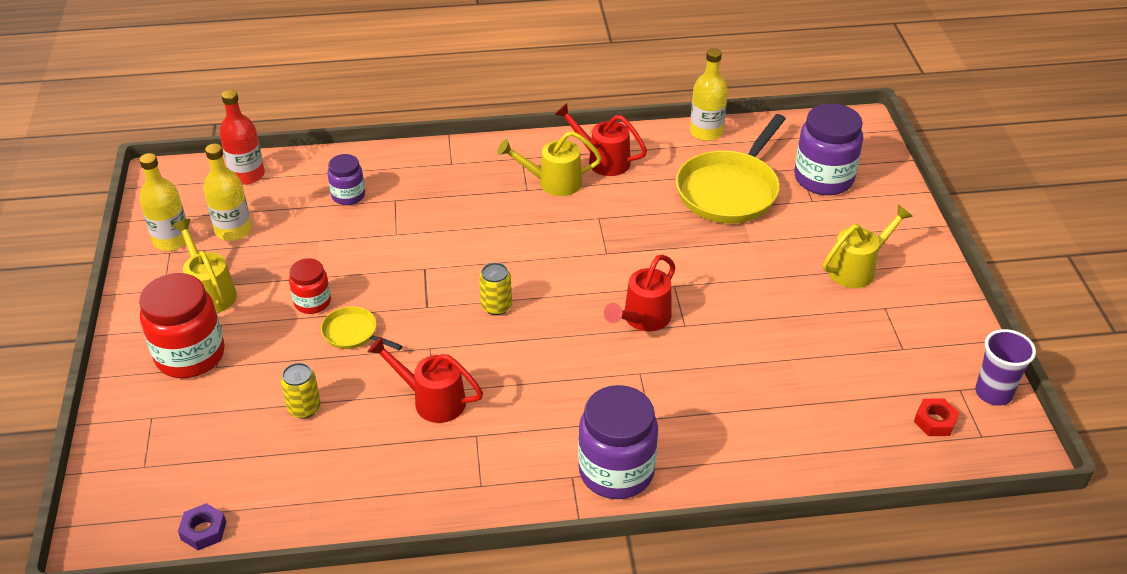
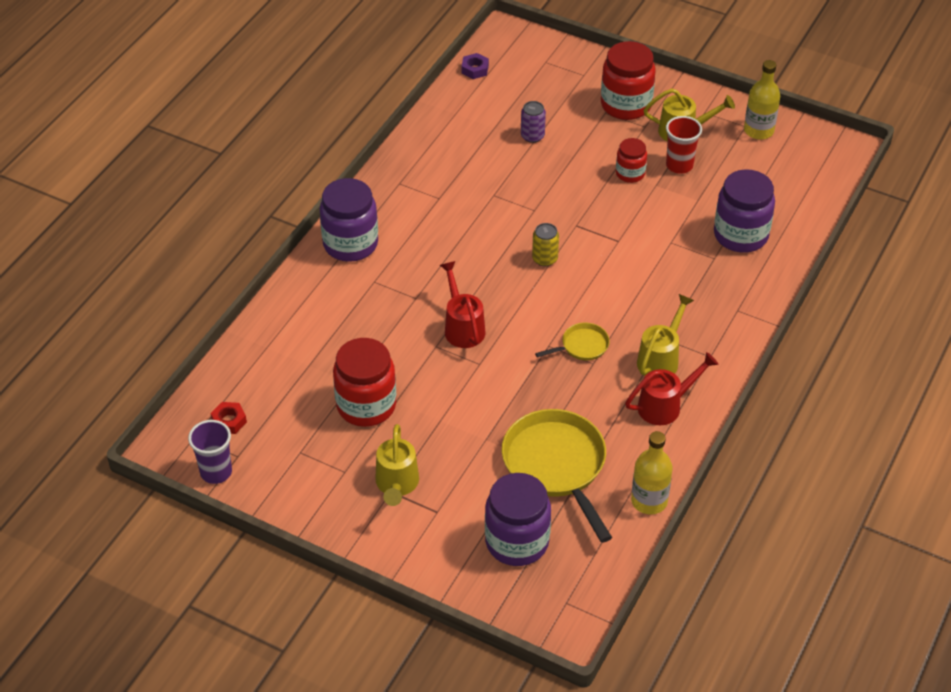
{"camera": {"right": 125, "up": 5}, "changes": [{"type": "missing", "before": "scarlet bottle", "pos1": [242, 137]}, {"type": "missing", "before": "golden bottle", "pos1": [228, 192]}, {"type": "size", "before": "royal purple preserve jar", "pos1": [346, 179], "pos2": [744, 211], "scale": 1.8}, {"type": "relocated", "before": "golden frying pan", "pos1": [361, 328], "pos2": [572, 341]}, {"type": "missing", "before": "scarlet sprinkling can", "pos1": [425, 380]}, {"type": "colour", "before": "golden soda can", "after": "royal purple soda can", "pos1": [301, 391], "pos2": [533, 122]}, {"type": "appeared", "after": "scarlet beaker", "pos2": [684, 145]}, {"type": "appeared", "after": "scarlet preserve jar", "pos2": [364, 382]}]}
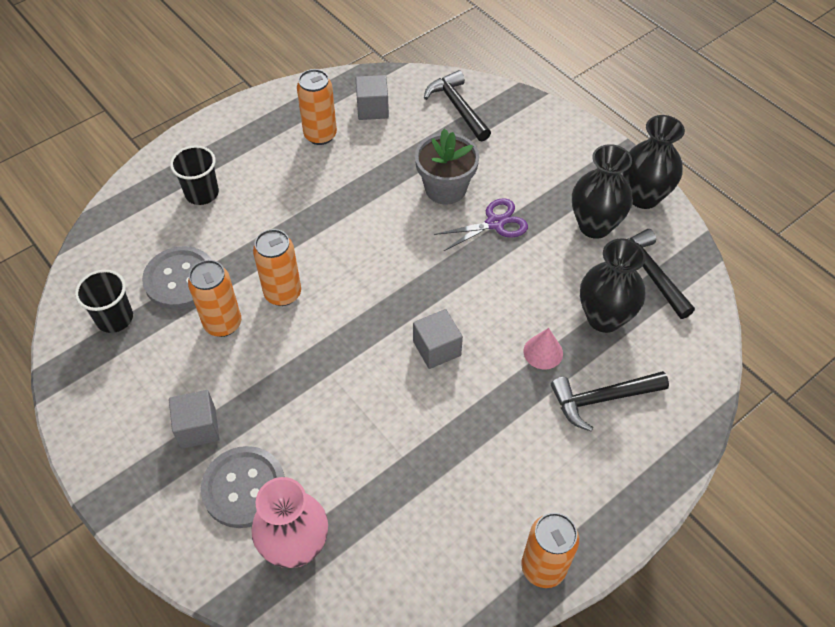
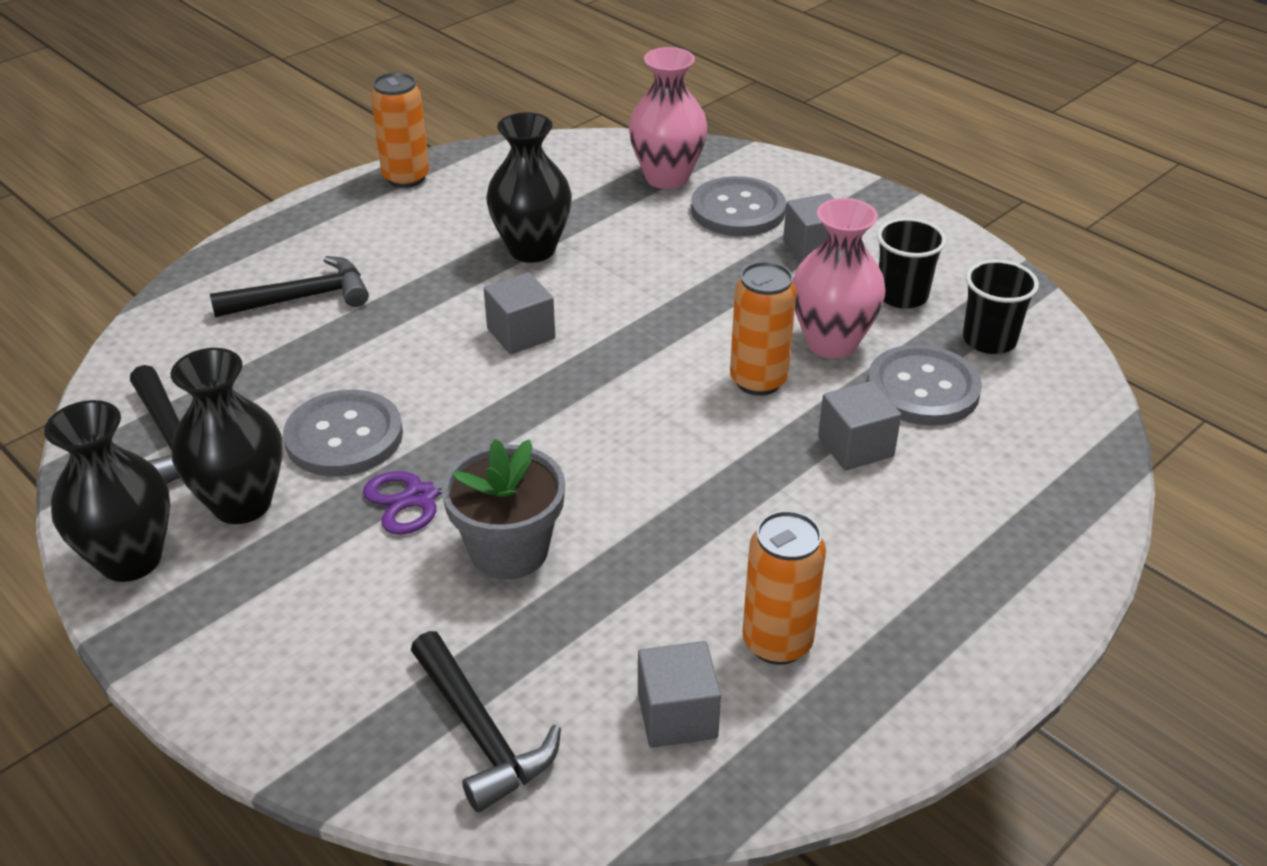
{"camera": {"right": 175, "up": -15}, "changes": [{"type": "relocated", "before": "black beaker", "pos1": [194, 175], "pos2": [911, 263]}, {"type": "relocated", "before": "black vase", "pos1": [613, 285], "pos2": [529, 187]}, {"type": "exchanged", "before": "bright orange soda can", "after": "rosy vase", "pos1": [214, 298], "pos2": [839, 278]}, {"type": "missing", "before": "rosy solid cone", "pos1": [543, 348]}, {"type": "appeared", "after": "ash-grey block", "pos2": [859, 426]}, {"type": "appeared", "after": "ash-grey sewing button", "pos2": [343, 433]}]}
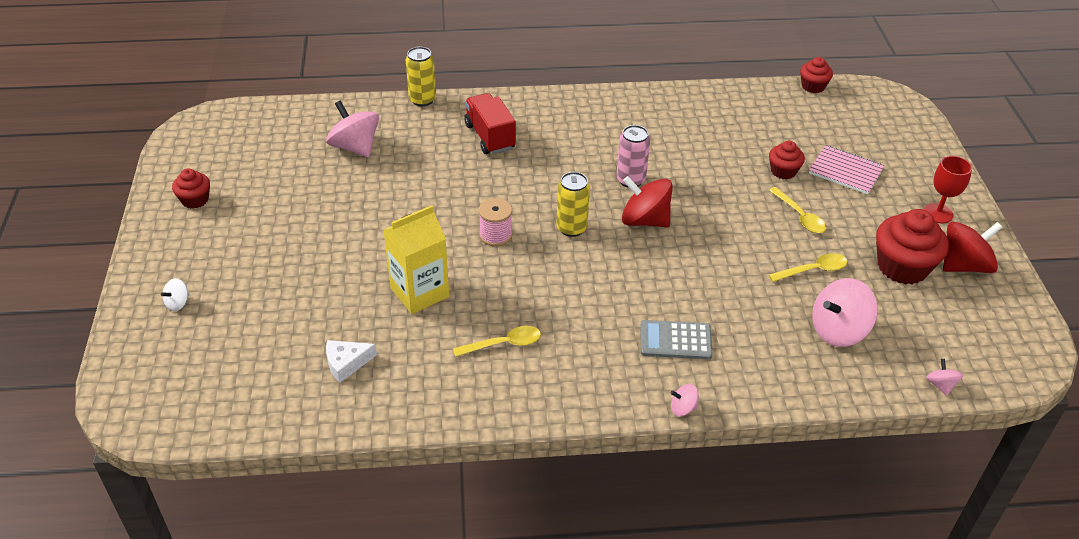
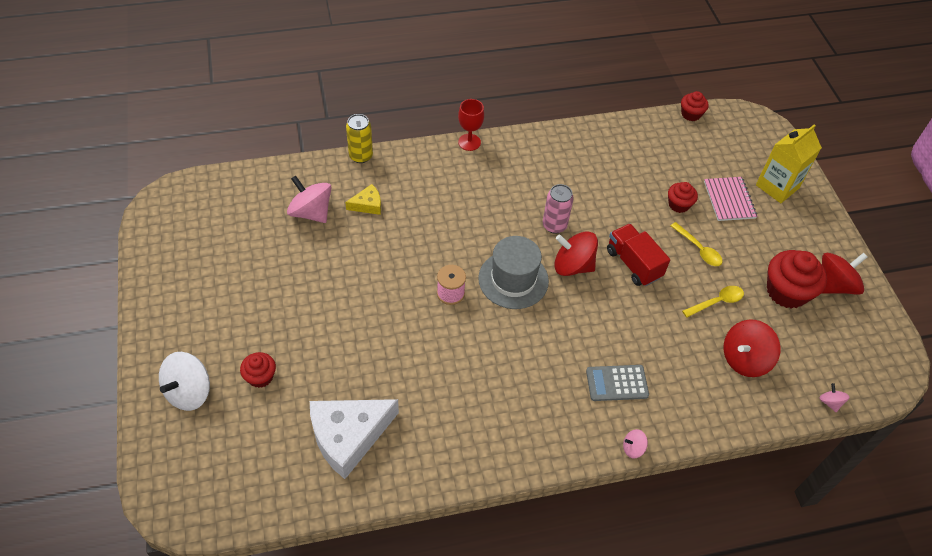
{"camera": {"right": -10, "up": 10}, "changes": [{"type": "relocated", "before": "scarlet truck", "pos1": [490, 123], "pos2": [638, 254]}, {"type": "spun", "before": "rosy notebook", "pos1": [847, 169], "pos2": [730, 199], "turn": 60}, {"type": "relocated", "before": "scarlet chalice", "pos1": [948, 189], "pos2": [471, 125]}, {"type": "relocated", "before": "scarlet fairy cake", "pos1": [191, 188], "pos2": [258, 370]}, {"type": "exchanged", "before": "golden soda can", "after": "ash-grey tall hat", "pos1": [573, 204], "pos2": [513, 272]}, {"type": "relocated", "before": "golden juice carton", "pos1": [416, 259], "pos2": [789, 163]}, {"type": "size", "before": "white toy top", "pos1": [175, 294], "pos2": [184, 381], "scale": 2.09}, {"type": "colour", "before": "rosy toy top", "after": "scarlet toy top", "pos1": [845, 312], "pos2": [752, 348]}, {"type": "missing", "before": "golden spoon", "pos1": [497, 341]}, {"type": "size", "before": "white piece of cheese", "pos1": [351, 361], "pos2": [354, 439], "scale": 2.1}, {"type": "appeared", "after": "golden piece of cheese", "pos2": [363, 199]}]}
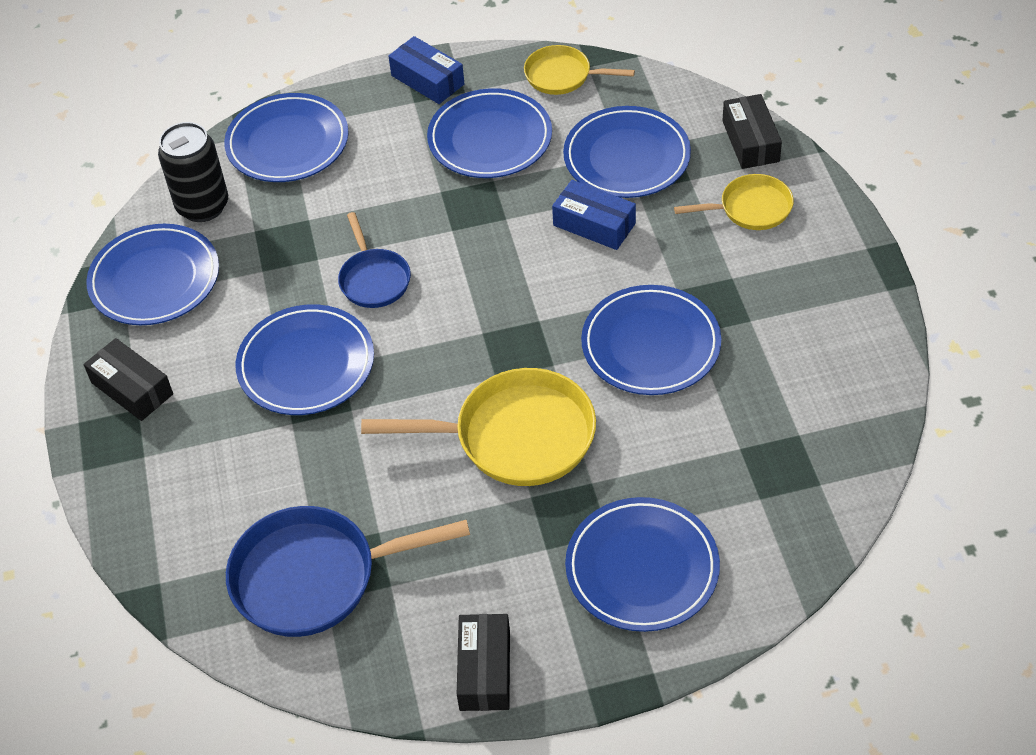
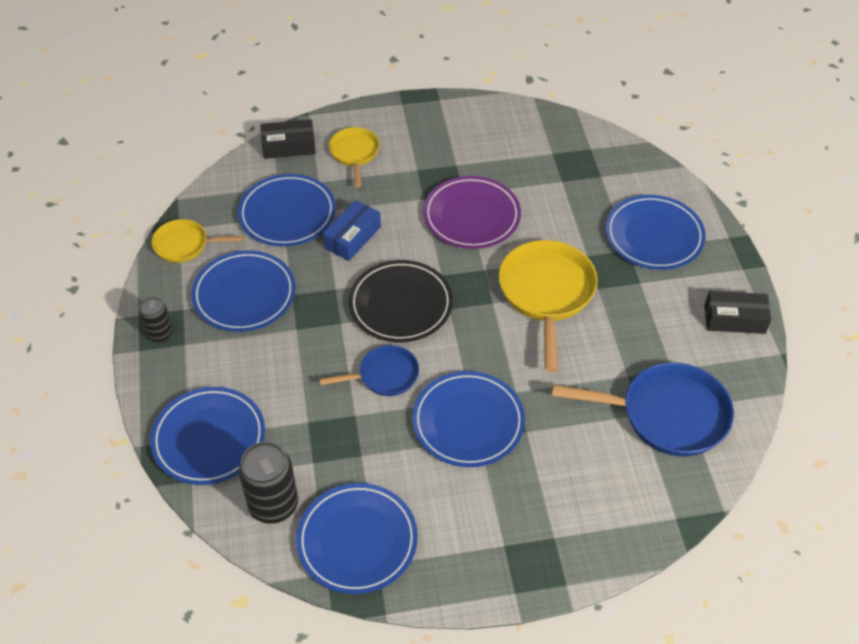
{"camera": {"right": -90, "up": 0}, "changes": [{"type": "exchanged", "before": "royal blue package", "after": "black soda can", "pos1": [426, 70], "pos2": [156, 319]}, {"type": "spun", "before": "golden frying pan", "pos1": [579, 70], "pos2": [197, 241], "turn": 75}, {"type": "colour", "before": "royal blue dinner plate", "after": "royal purple dinner plate", "pos1": [651, 340], "pos2": [472, 212]}, {"type": "missing", "before": "black package", "pos1": [128, 379]}, {"type": "spun", "before": "royal blue frying pan", "pos1": [348, 571], "pos2": [642, 409], "turn": -75}, {"type": "appeared", "after": "black dinner plate", "pos2": [401, 301]}]}
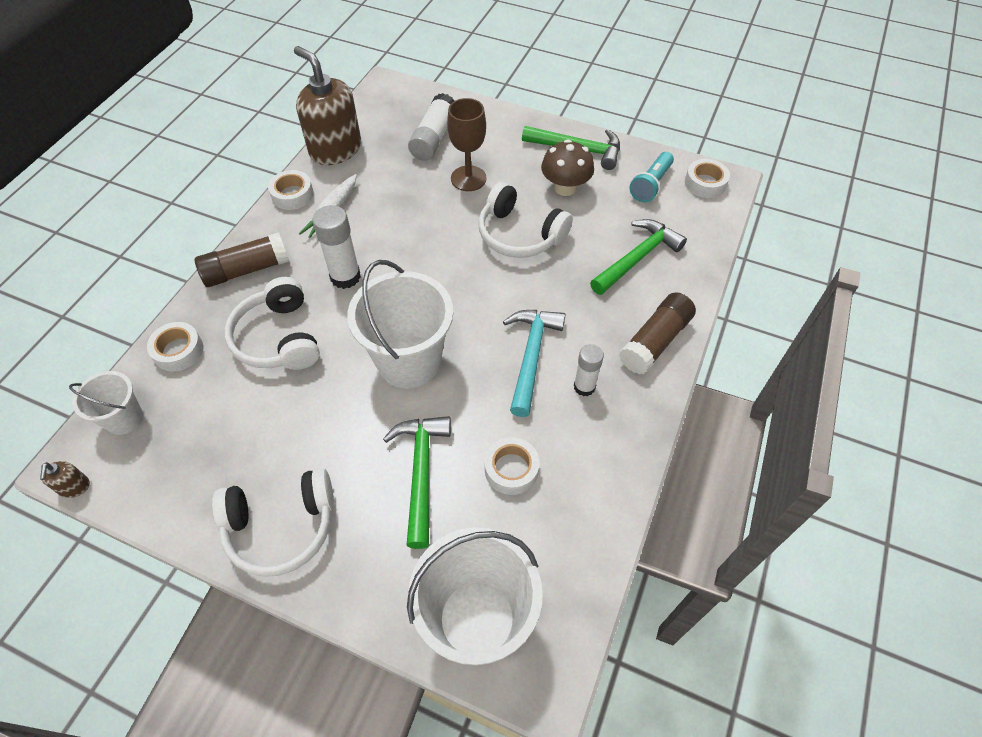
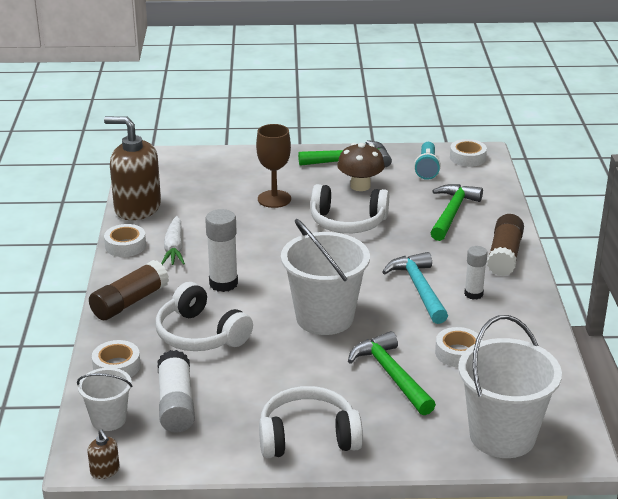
{"camera": {"right": -25, "up": -25}, "changes": [{"type": "relocated", "before": "white stick of glue", "pos1": [431, 127], "pos2": [176, 391]}, {"type": "spun", "before": "white headset", "pos1": [273, 522], "pos2": [311, 422], "turn": -150}]}
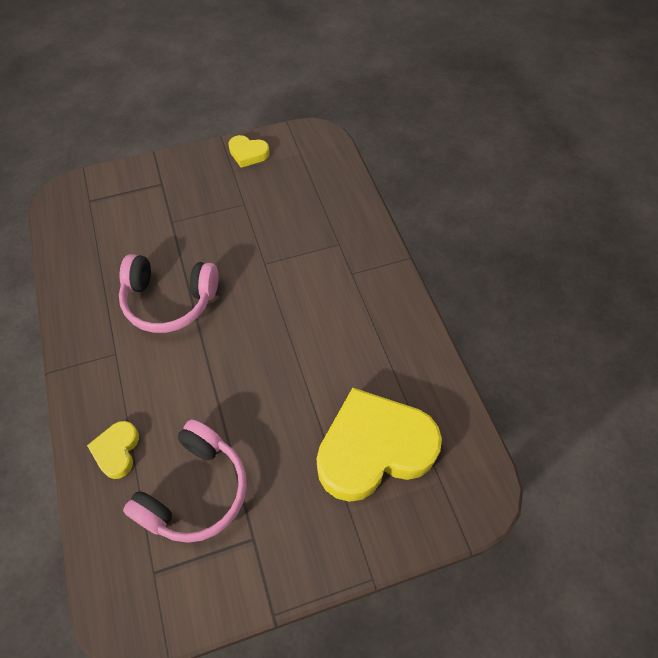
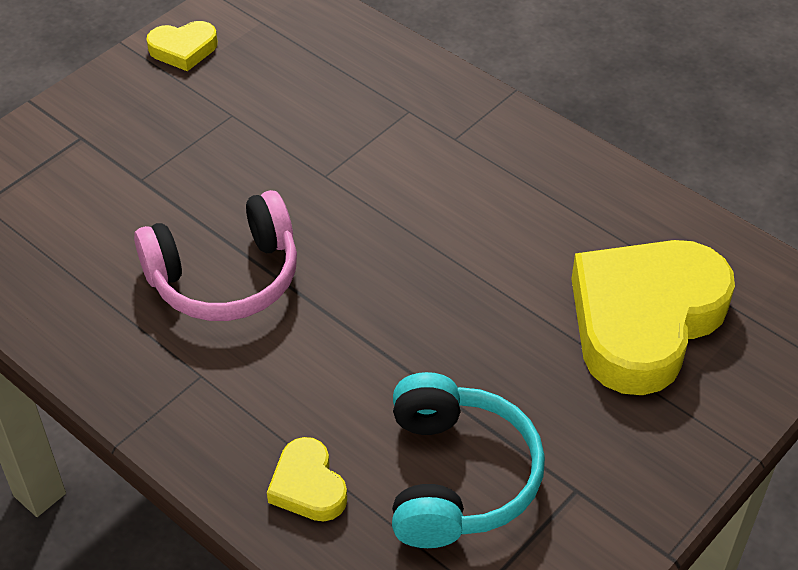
{"camera": {"right": -30, "up": -10}, "changes": [{"type": "colour", "before": "rosy headset", "after": "turquoise headset", "pos1": [185, 481], "pos2": [468, 460]}]}
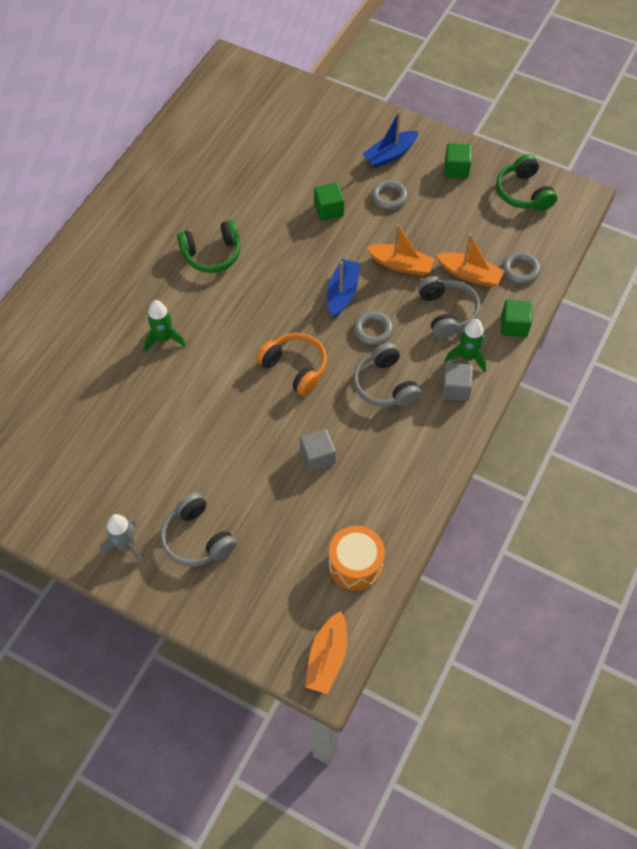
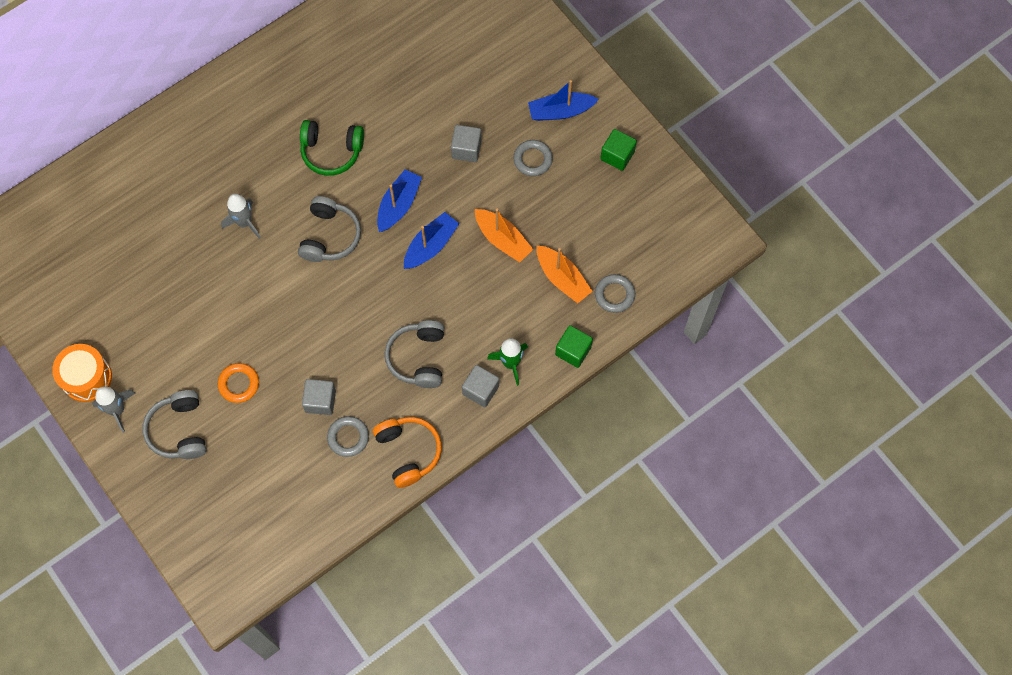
{"camera": {"right": 25, "up": 10}, "changes": [{"type": "missing", "before": "green headset", "pos1": [526, 182]}, {"type": "colour", "before": "green block", "after": "ash-grey block", "pos1": [329, 202], "pos2": [466, 143]}, {"type": "relocated", "before": "ash-grey headset", "pos1": [449, 307], "pos2": [329, 229]}, {"type": "colour", "before": "green rocket", "after": "ash-grey rocket", "pos1": [165, 326], "pos2": [241, 216]}, {"type": "relocated", "before": "ash-grey hoop", "pos1": [373, 328], "pos2": [348, 436]}, {"type": "relocated", "before": "bright orange headset", "pos1": [291, 364], "pos2": [407, 452]}, {"type": "relocated", "before": "bright orange toy drum", "pos1": [357, 558], "pos2": [82, 373]}, {"type": "missing", "before": "bright orange toy boat", "pos1": [326, 652]}, {"type": "appeared", "after": "royal blue toy boat", "pos2": [399, 200]}, {"type": "appeared", "after": "bright orange hoop", "pos2": [238, 383]}]}
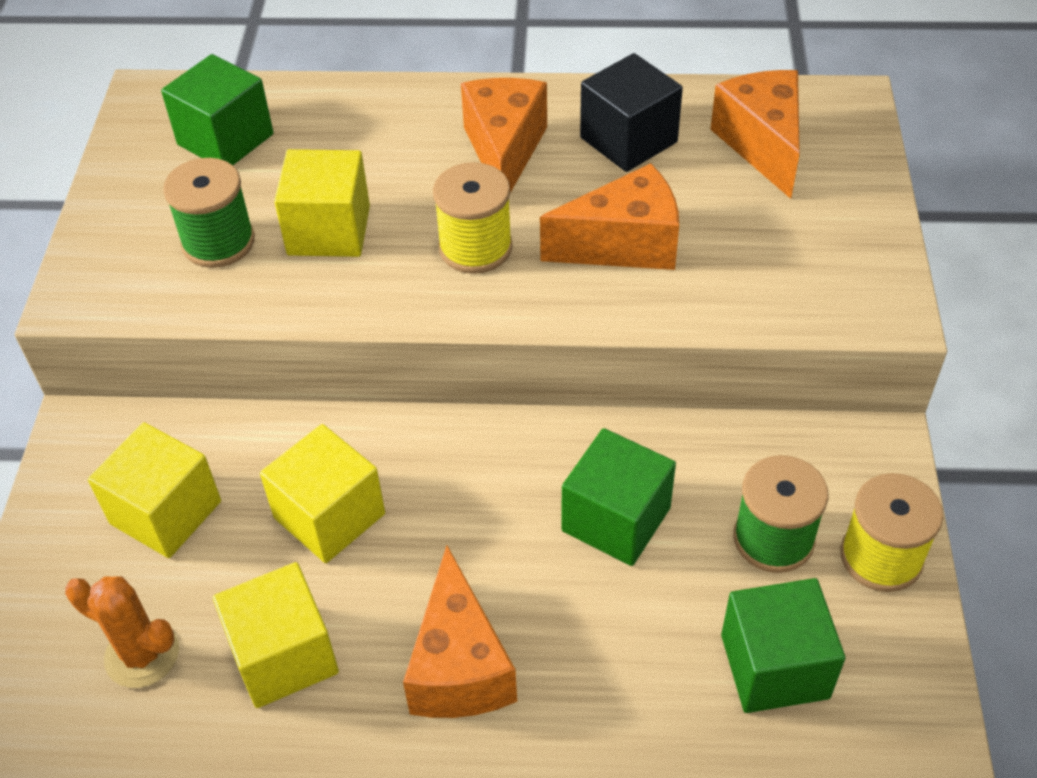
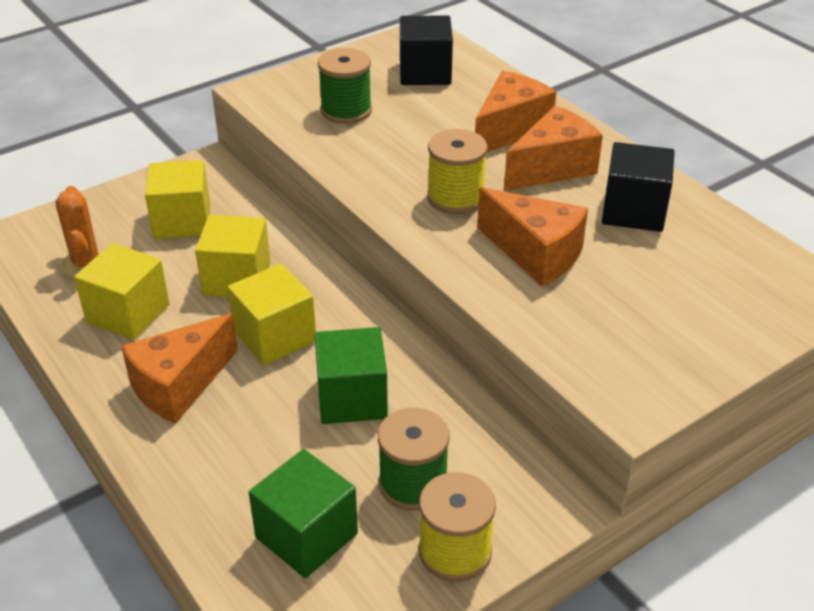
{"camera": {"right": 50, "up": -10}, "changes": [{"type": "colour", "before": "green block", "after": "black block", "pos1": [217, 109], "pos2": [426, 50]}, {"type": "relocated", "before": "bright orange piece of cheese", "pos1": [755, 134], "pos2": [515, 111]}, {"type": "relocated", "before": "golden block", "pos1": [322, 203], "pos2": [272, 314]}]}
